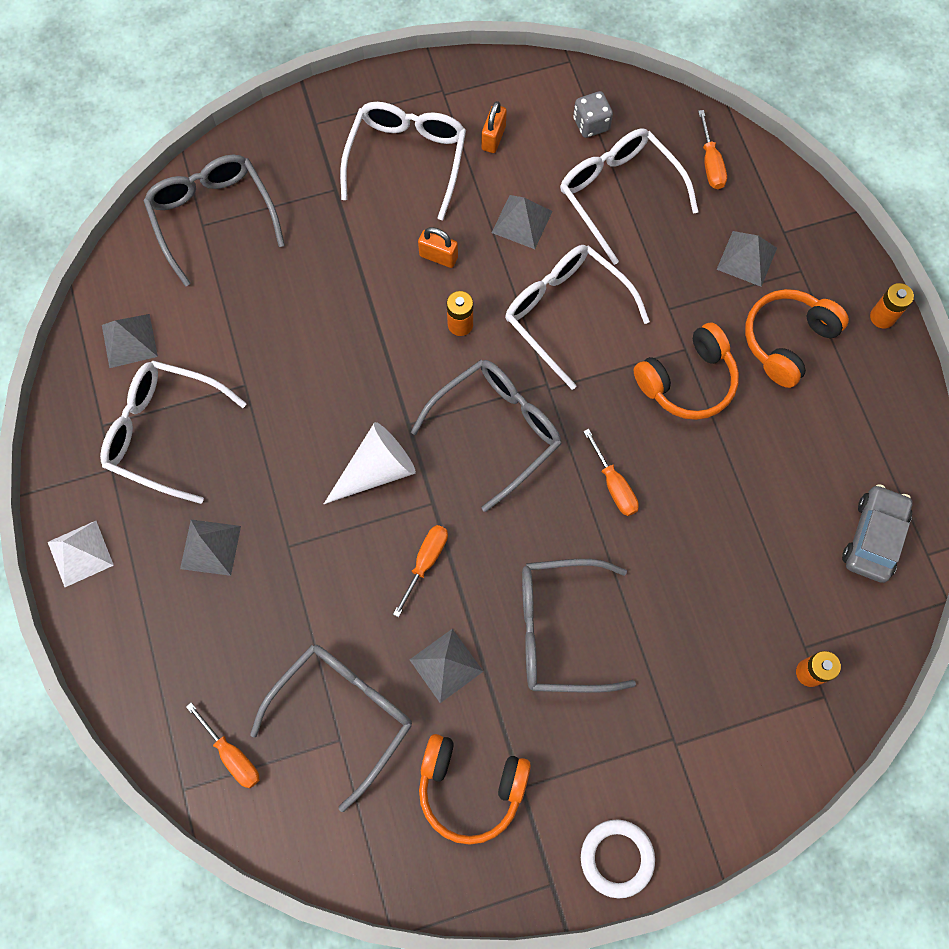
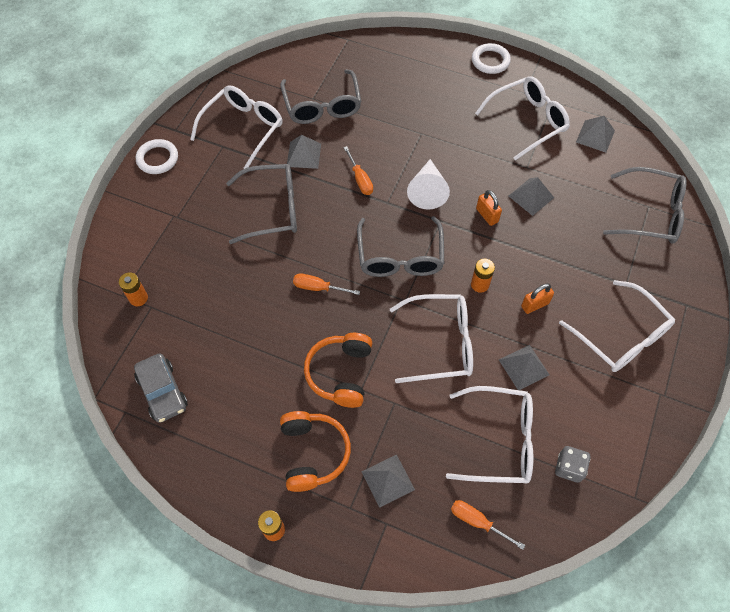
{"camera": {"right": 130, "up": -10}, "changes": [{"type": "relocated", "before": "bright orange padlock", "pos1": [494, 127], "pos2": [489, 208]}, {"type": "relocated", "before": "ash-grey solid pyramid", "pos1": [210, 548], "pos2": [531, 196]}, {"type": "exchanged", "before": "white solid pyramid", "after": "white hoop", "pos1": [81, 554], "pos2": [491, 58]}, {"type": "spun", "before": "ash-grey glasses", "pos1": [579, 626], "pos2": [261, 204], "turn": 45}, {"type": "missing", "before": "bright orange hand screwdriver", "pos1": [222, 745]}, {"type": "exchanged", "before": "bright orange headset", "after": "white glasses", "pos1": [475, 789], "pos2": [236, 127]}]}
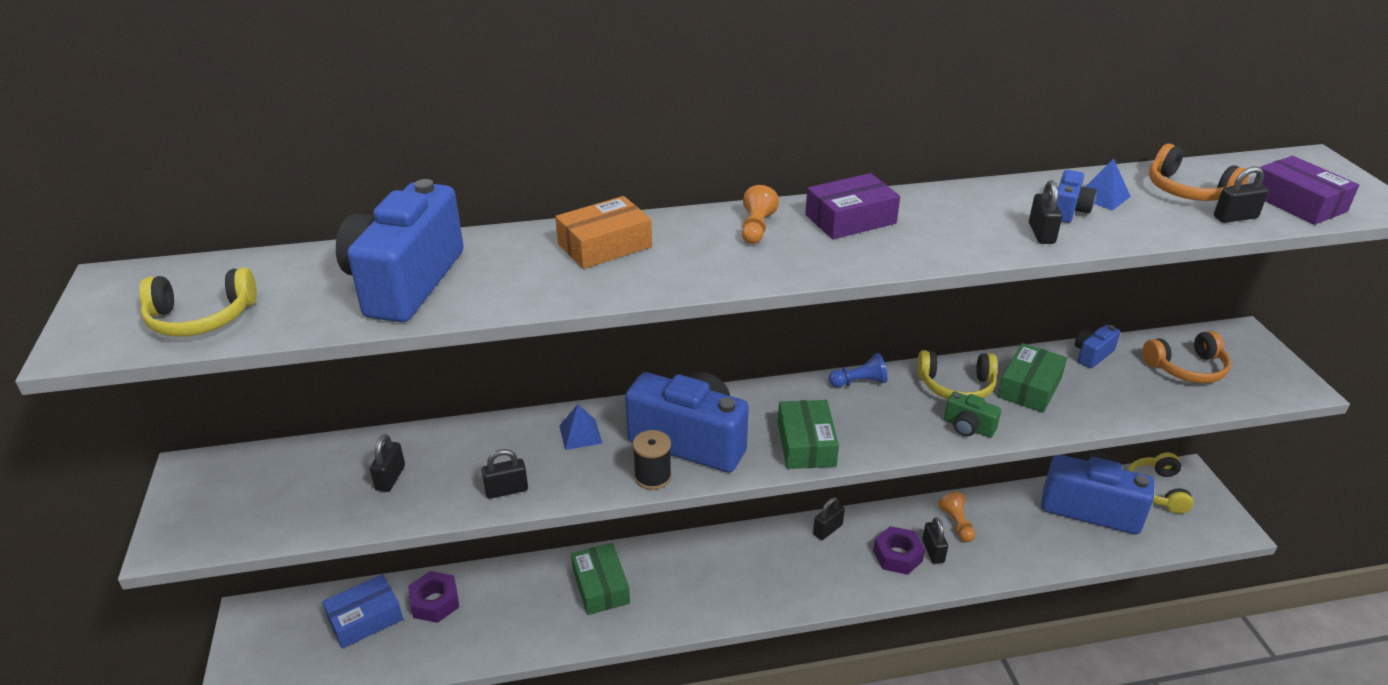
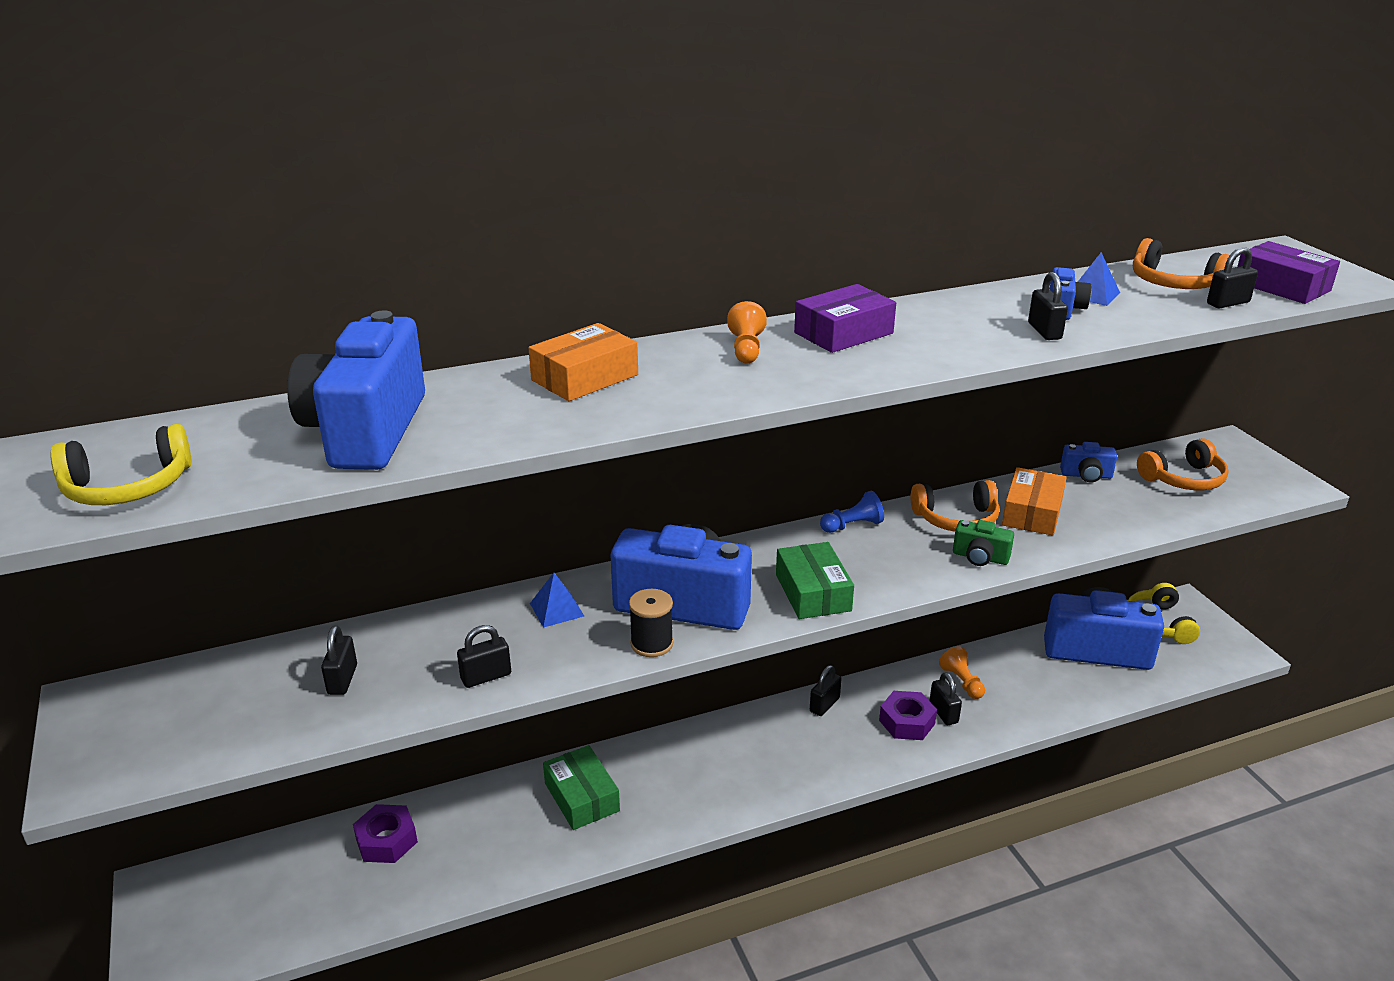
{"camera": {"right": -10, "up": -5}, "changes": [{"type": "spun", "before": "royal blue camera", "pos1": [1097, 346], "pos2": [1088, 462], "turn": -120}, {"type": "colour", "before": "green package", "after": "bright orange package", "pos1": [1032, 378], "pos2": [1034, 501]}, {"type": "colour", "before": "golden headset", "after": "bright orange headset", "pos1": [957, 374], "pos2": [955, 505]}, {"type": "missing", "before": "royal blue package", "pos1": [362, 611]}]}
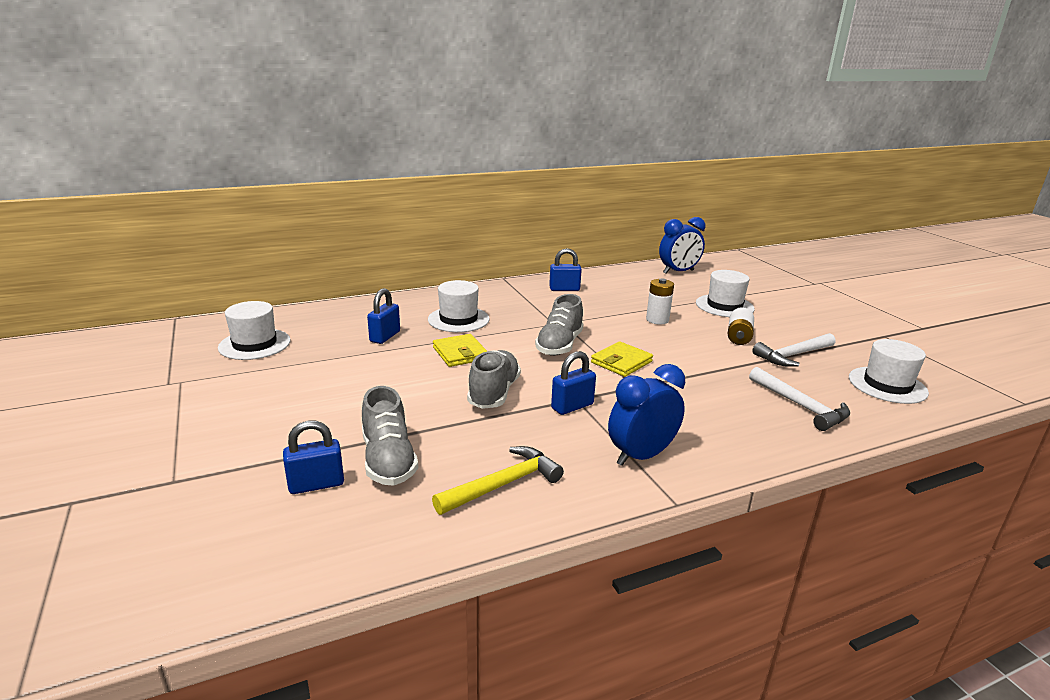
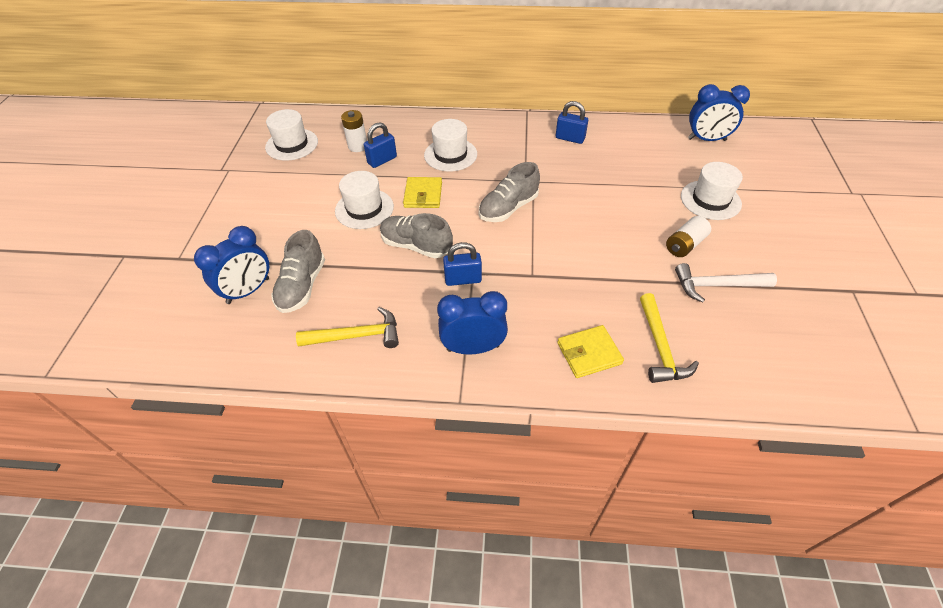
{"camera": {"right": 30, "up": 25}, "changes": [{"type": "relocated", "before": "white AA battery", "pos1": [660, 301], "pos2": [354, 131]}, {"type": "relocated", "before": "white tall hat", "pos1": [889, 371], "pos2": [364, 200]}, {"type": "relocated", "before": "golden billfold", "pos1": [622, 359], "pos2": [590, 351]}, {"type": "spun", "before": "ash-grey lace-up shoe", "pos1": [494, 379], "pos2": [416, 235], "turn": -105}, {"type": "colour", "before": "white carpenter's hammer", "after": "golden carpenter's hammer", "pos1": [799, 399], "pos2": [669, 338]}, {"type": "exchanged", "before": "royal blue padlock", "after": "royal blue bedside clock", "pos1": [313, 457], "pos2": [231, 265]}]}
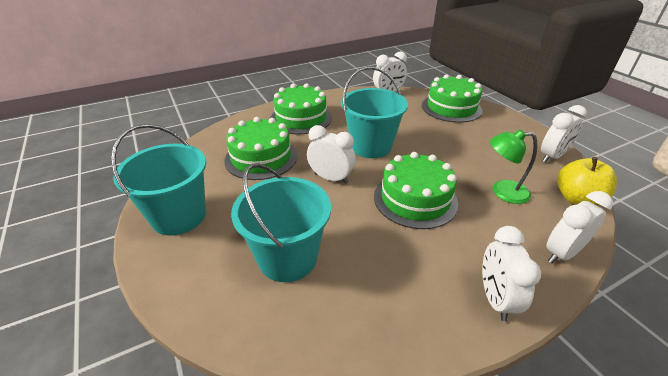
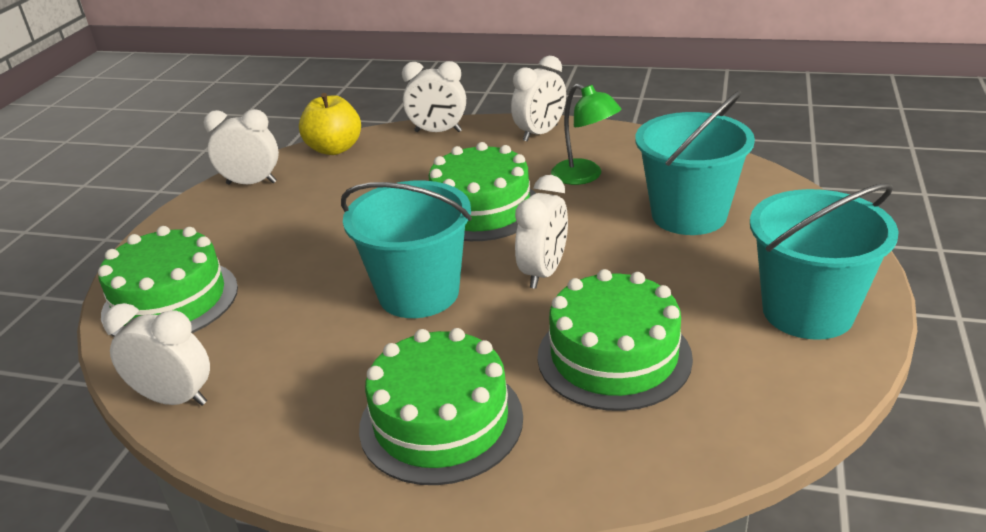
{"camera": {"right": -135, "up": -5}, "changes": [{"type": "spun", "before": "white bedside clock", "pos1": [331, 154], "pos2": [541, 232], "turn": -135}, {"type": "relocated", "before": "green lamp", "pos1": [513, 166], "pos2": [586, 134]}]}
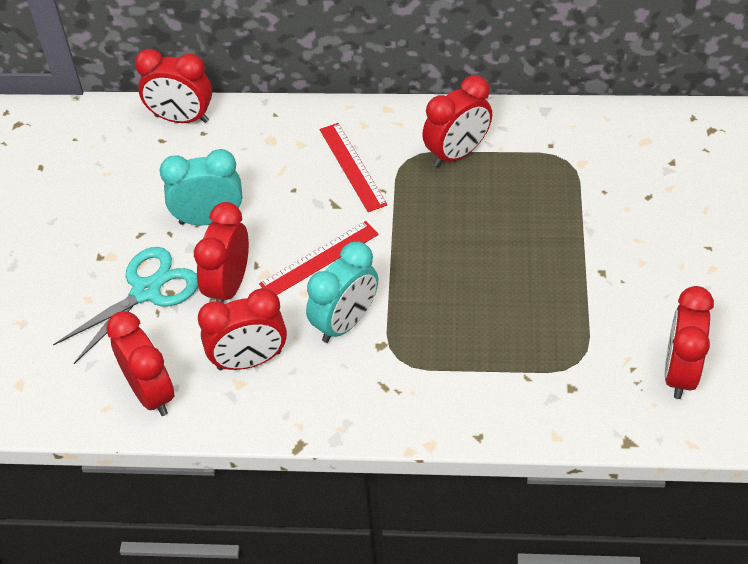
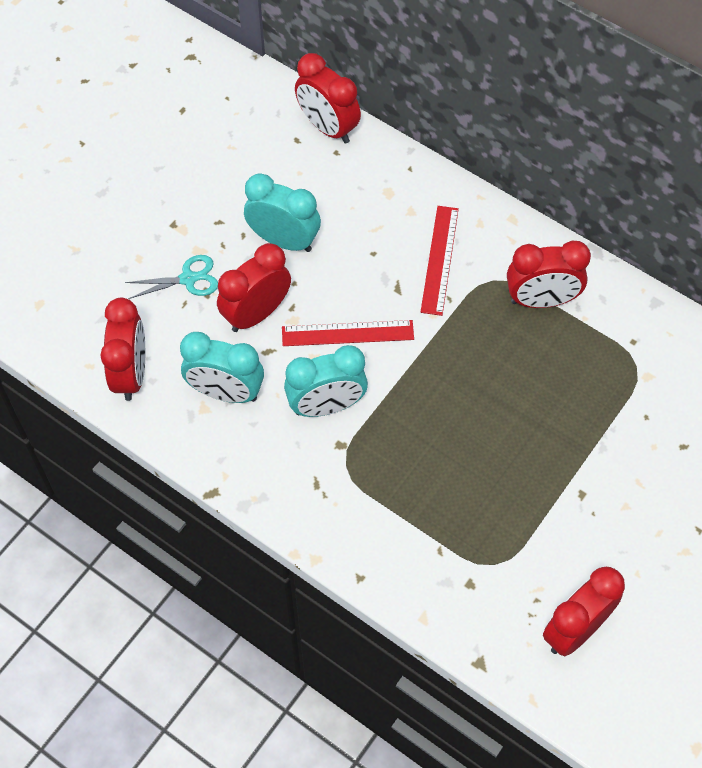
{"camera": {"right": 30, "up": 10}, "changes": [{"type": "size", "before": "turquoise pair of scissors", "pos1": [125, 305], "pos2": [171, 277], "scale": 0.61}, {"type": "colour", "before": "scarlet bedside clock", "after": "turquoise bedside clock", "pos1": [242, 329], "pos2": [222, 367]}]}
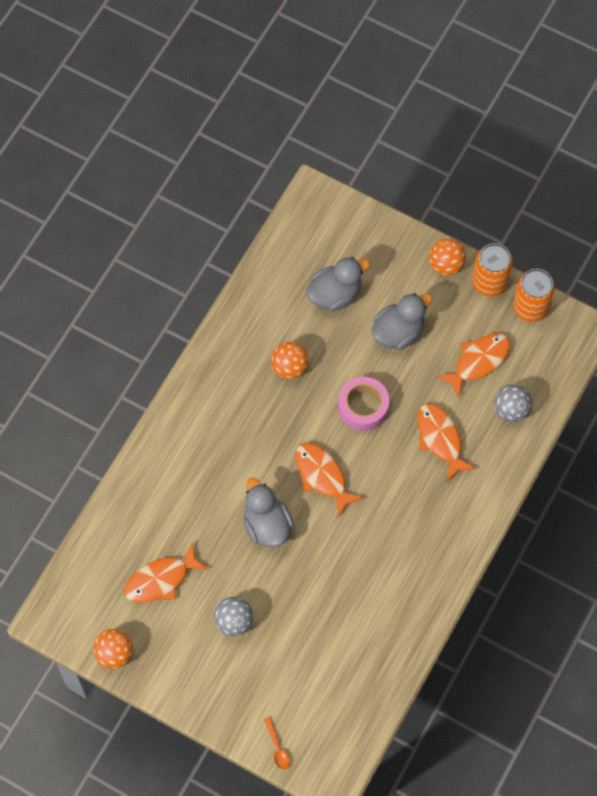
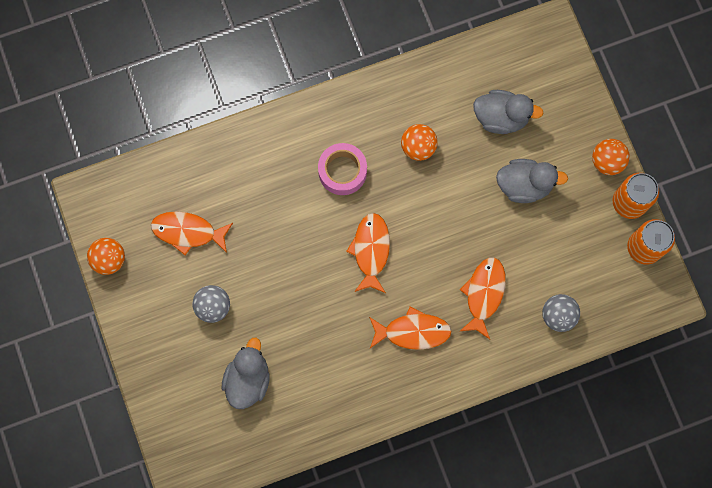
{"camera": {"right": 40, "up": 10}, "changes": [{"type": "relocated", "before": "bright orange fish figure", "pos1": [473, 365], "pos2": [410, 328]}, {"type": "relocated", "before": "rosy roll of tape", "pos1": [363, 404], "pos2": [342, 169]}, {"type": "relocated", "before": "ash-grey toy duck", "pos1": [268, 512], "pos2": [246, 373]}, {"type": "missing", "before": "bright orange spoon", "pos1": [277, 743]}]}
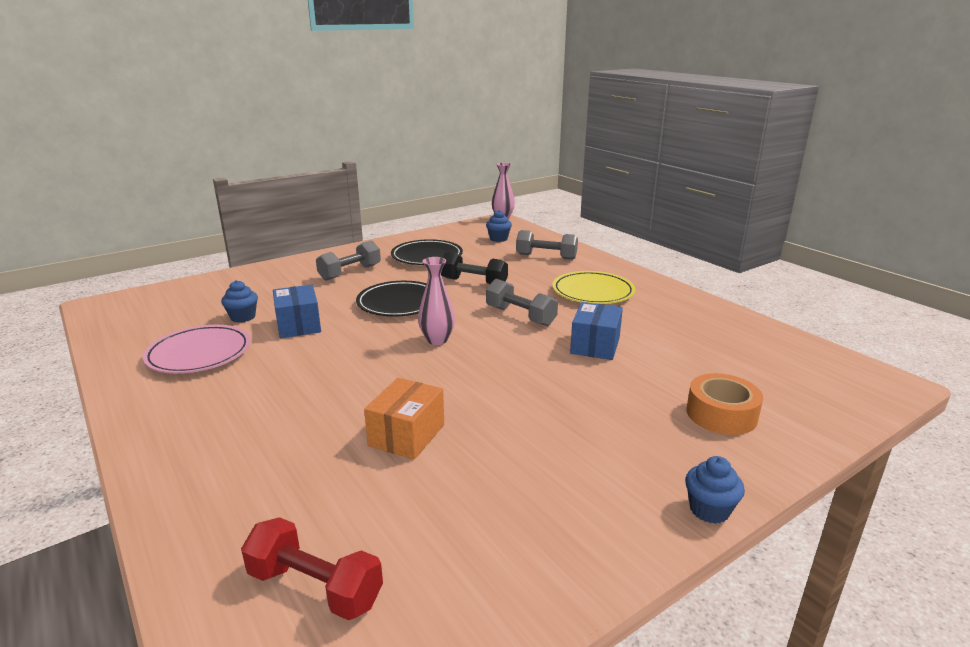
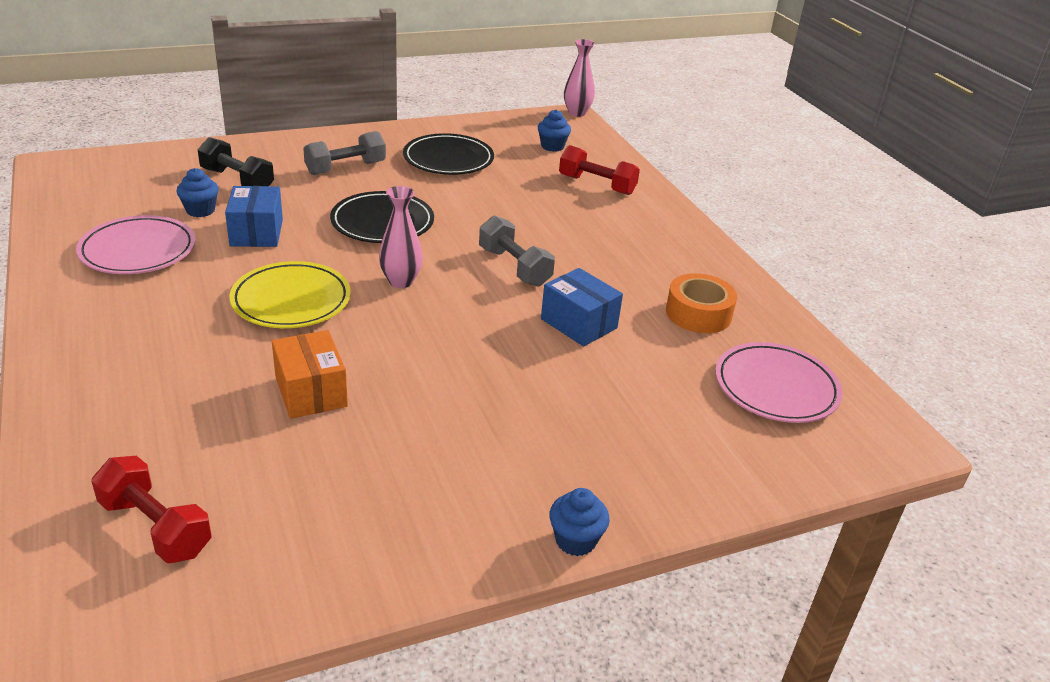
{"camera": {"right": 10, "up": 10}, "changes": [{"type": "colour", "before": "ash-grey free weight", "after": "scarlet free weight", "pos1": [547, 245], "pos2": [599, 170]}, {"type": "relocated", "before": "black free weight", "pos1": [474, 268], "pos2": [235, 161]}, {"type": "relocated", "before": "golden dinner plate", "pos1": [593, 287], "pos2": [290, 294]}, {"type": "spun", "before": "royal blue package", "pos1": [596, 331], "pos2": [582, 307], "turn": -75}, {"type": "relocated", "before": "bright orange roll of tape", "pos1": [724, 404], "pos2": [701, 303]}, {"type": "spun", "before": "bright orange package", "pos1": [404, 418], "pos2": [310, 374], "turn": -60}, {"type": "appeared", "after": "rosy dinner plate", "pos2": [779, 382]}]}
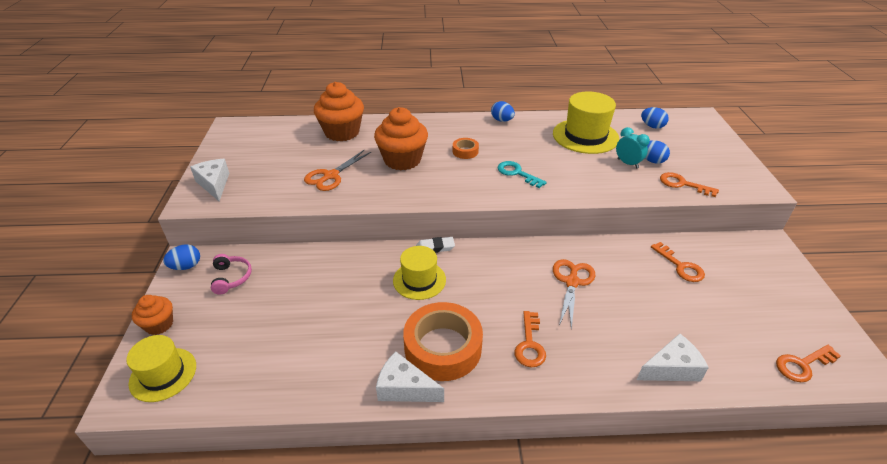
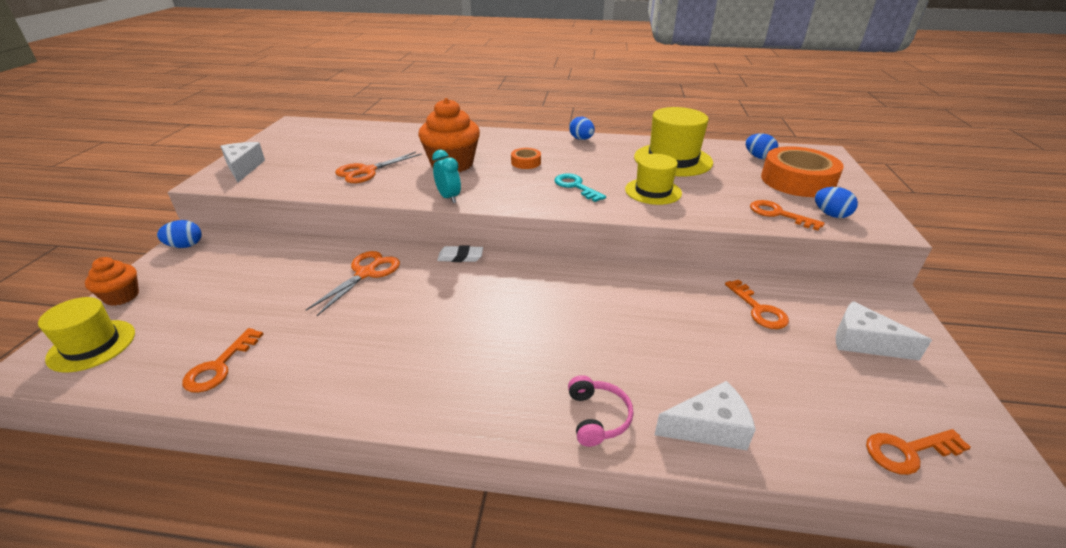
{"camera": {"right": 10, "up": -5}, "changes": [{"type": "missing", "before": "bright orange fairy cake", "pos1": [339, 111]}, {"type": "relocated", "before": "turquoise bedside clock", "pos1": [633, 147], "pos2": [446, 176]}, {"type": "relocated", "before": "royal blue egg shape", "pos1": [657, 152], "pos2": [836, 202]}, {"type": "relocated", "before": "golden tall hat", "pos1": [419, 273], "pos2": [653, 179]}, {"type": "relocated", "before": "rosy headset", "pos1": [231, 274], "pos2": [601, 411]}, {"type": "relocated", "before": "bright orange pair of scissors", "pos1": [574, 294], "pos2": [353, 283]}, {"type": "relocated", "before": "bright orange roll of tape", "pos1": [443, 341], "pos2": [802, 171]}, {"type": "relocated", "before": "bright orange door key", "pos1": [530, 339], "pos2": [223, 360]}, {"type": "relocated", "before": "white piece of cheese", "pos1": [410, 377], "pos2": [884, 331]}]}
